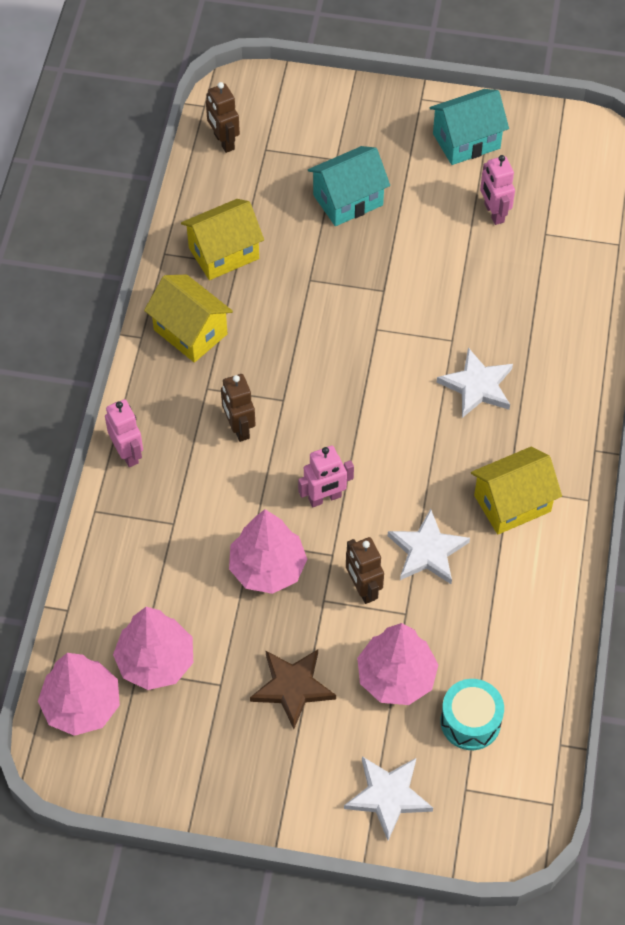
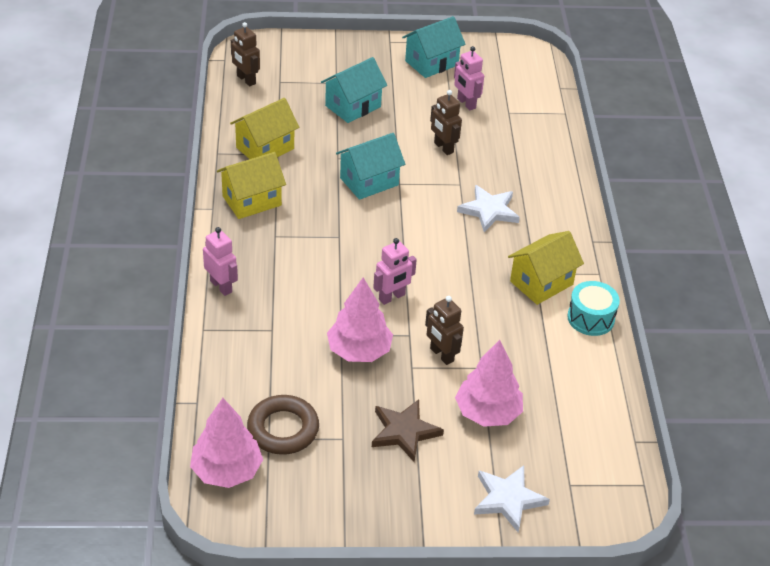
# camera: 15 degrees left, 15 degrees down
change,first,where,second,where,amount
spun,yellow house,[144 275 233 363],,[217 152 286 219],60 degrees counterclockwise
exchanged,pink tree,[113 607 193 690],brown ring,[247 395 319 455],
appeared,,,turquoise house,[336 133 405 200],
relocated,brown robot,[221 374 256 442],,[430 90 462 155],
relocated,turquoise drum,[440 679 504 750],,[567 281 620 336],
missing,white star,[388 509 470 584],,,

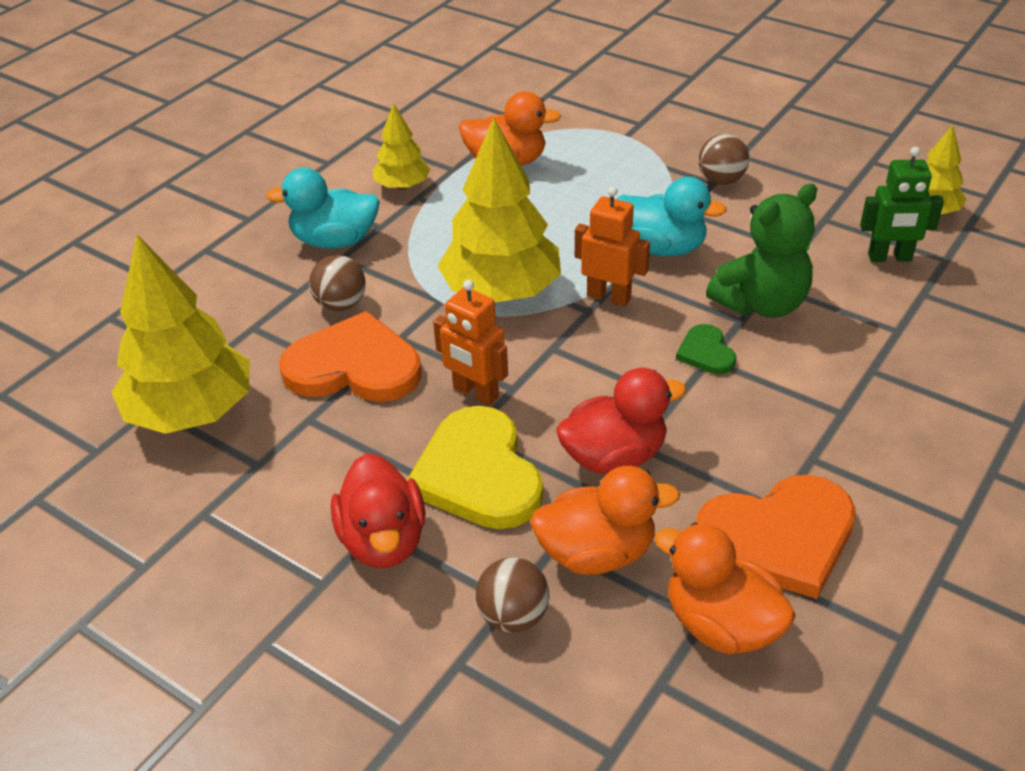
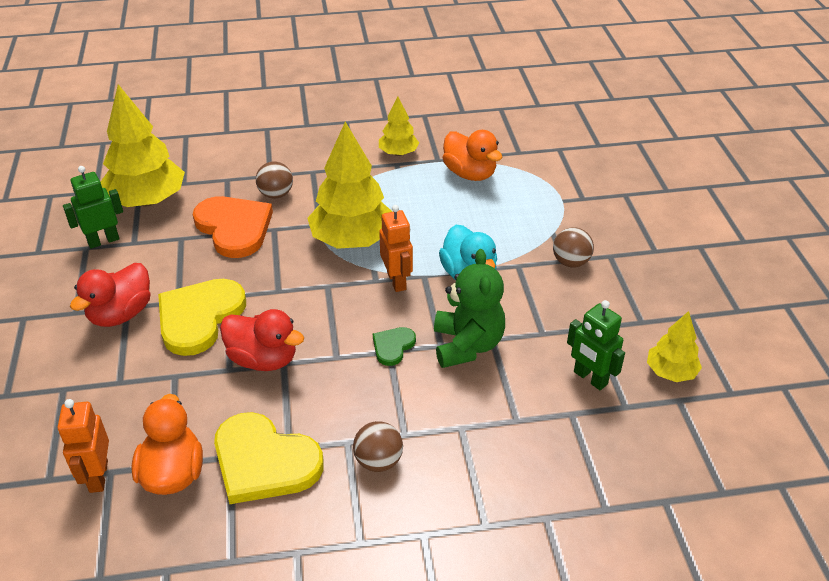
# camera: 45 degrees right, 0 degrees up
change,first,where,second,where,amount
relocated,orange robot,[433 279 508 406],,[58 399 109 493],
appeared,,,green robot,[63 166 123 249],
colour,orange heart,[696 475 856 599],yellow heart,[214 412 324 504],
relocated,brown ball,[476 557 549 633],,[353 421 403 472],
spun,green teddy bear,[706 183 817 318],,[434 249 505 368],105 degrees counterclockwise
missing,turquoise duck,[266 168 380 248],,,
missing,orange duck,[530 466 680 575],,,

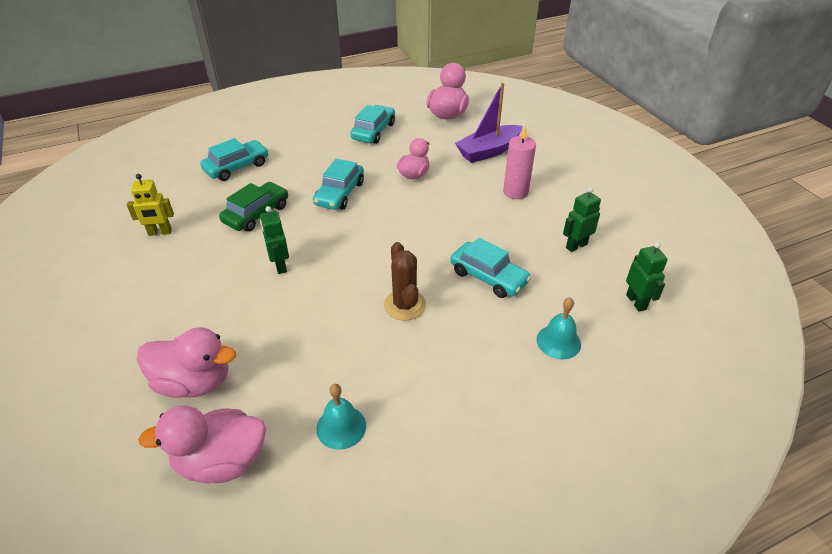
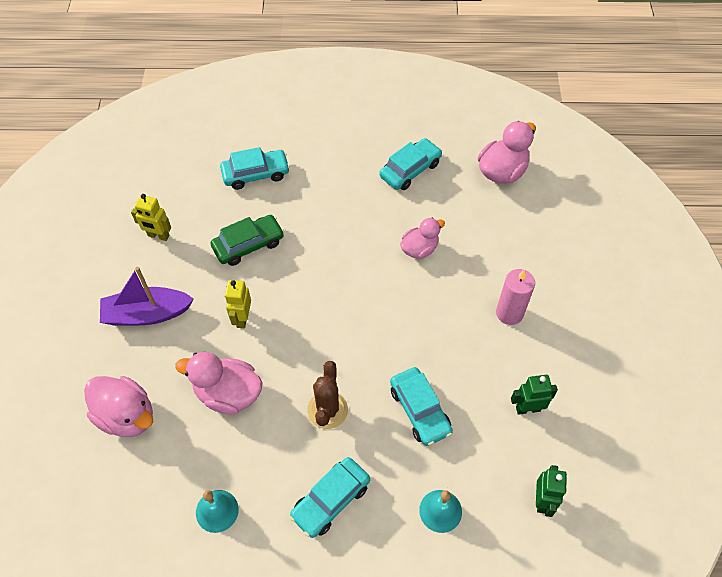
# camera: 25 degrees right, 15 degrees up
change,first,where,second,where,amount
relocated,purple boat,[455 83 523 163],,[100 267 194 326],
relocated,pink duck,[138 405 266 483],,[175 352 263 415],
colour,green robot,[260 206 289 274],yellow robot,[225 280 251 328],
relocated,turquoise car,[313 159 364 210],,[290 457 370 538],

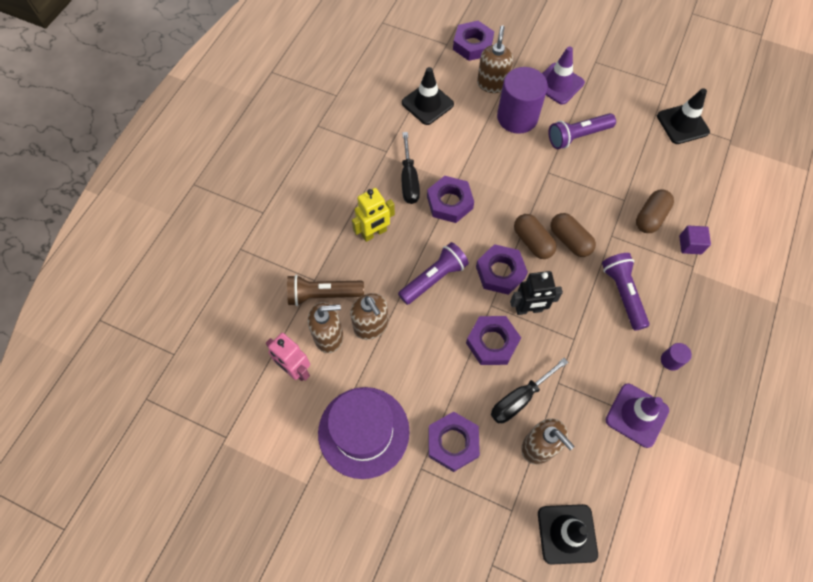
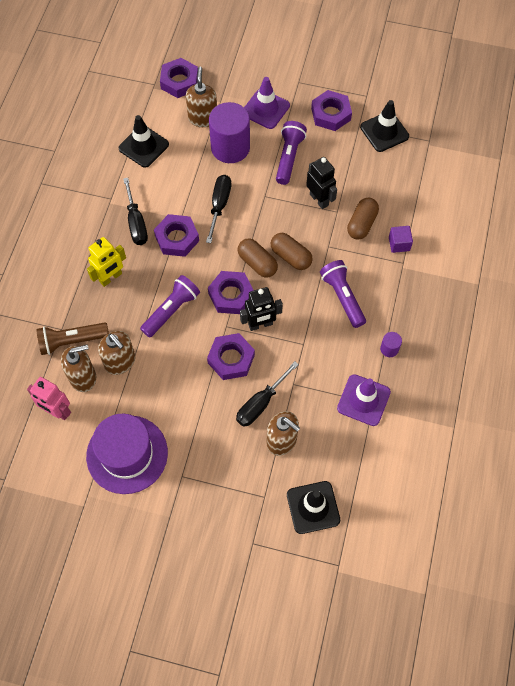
# camera: 10 degrees left, 0 degrees up
change,first,where,second,where,amount
appeared,,,black screwdriver,[206 175 231 243],
spun,purple flashlight,[549 113 616 149],,[276 121 307 185],135 degrees clockwise
appeared,,,black robot,[306 157 337 209],
relocated,purple nut,[429 411 480 472],,[311 90 352 131],

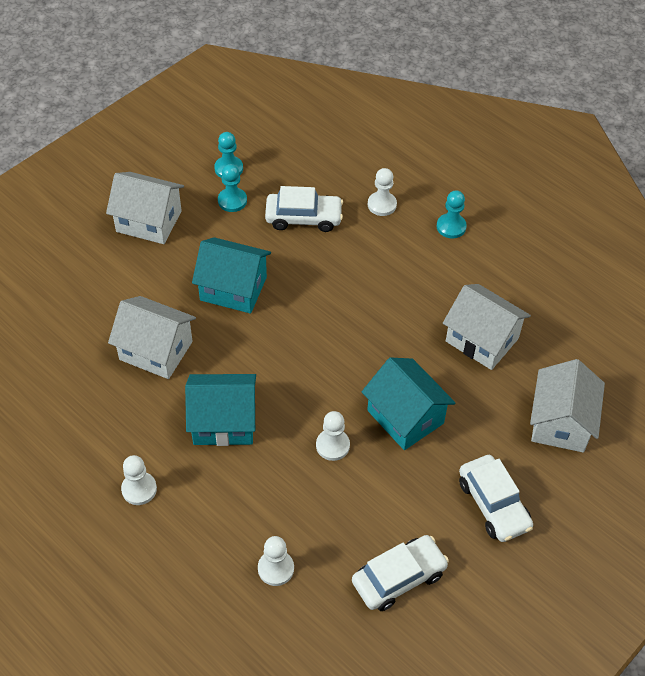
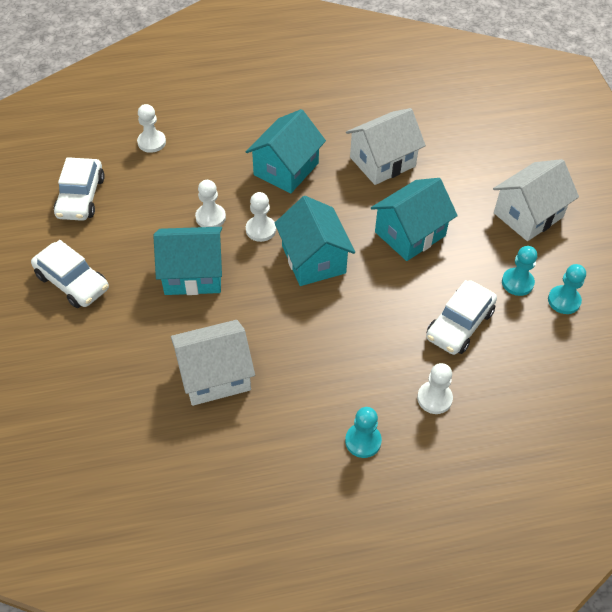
# camera: 125 degrees right, 0 degrees up
change,first,where,second,where,amount
spun,white car,[459 455 533 542],,[31 240 109 308],150 degrees counterclockwise
relocated,white pawn,[121 455 157 505],,[246 192 276 242],
appeared,,,turquoise house,[275 196 355 286],
missing,white house,[530 359 605 452],,,

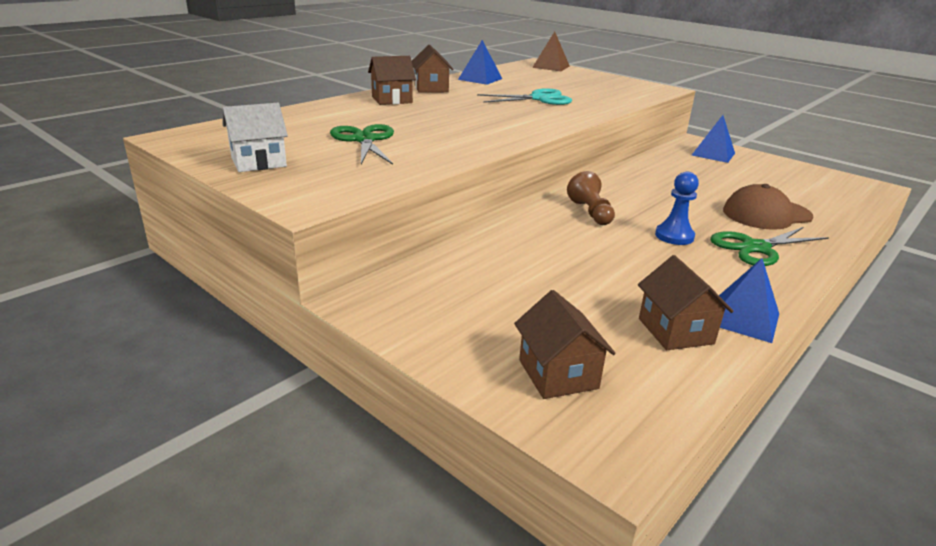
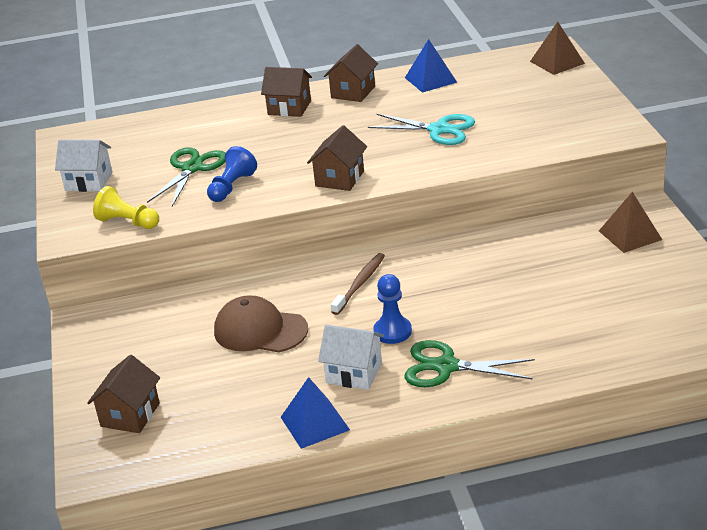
# camera: 40 degrees right, 5 degrees up
change,first,where,second,where,amount
appeared,,,yellow pawn,[93 186 159 229],
appeared,,,blue pawn,[207 146 257 202],
relocated,brown cap,[723 184 813 230],,[214 296 308 352],
relocated,brown house,[638 255 733 350],,[307 125 367 191],
appeared,,,white house,[318 325 384 390],
exchanged,brown pawn,[567 171 615 225],brown toothbrush,[331 253 385 315],
colour,blue pyramid,[692 115 735 163],brown pyramid,[599 192 662 253],

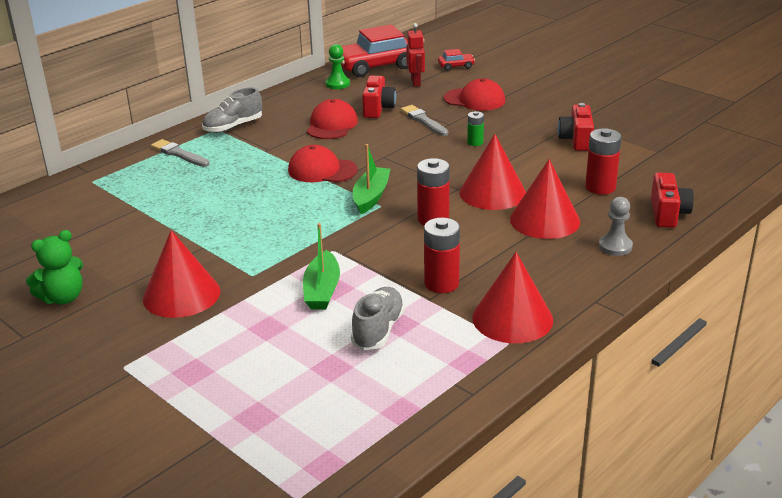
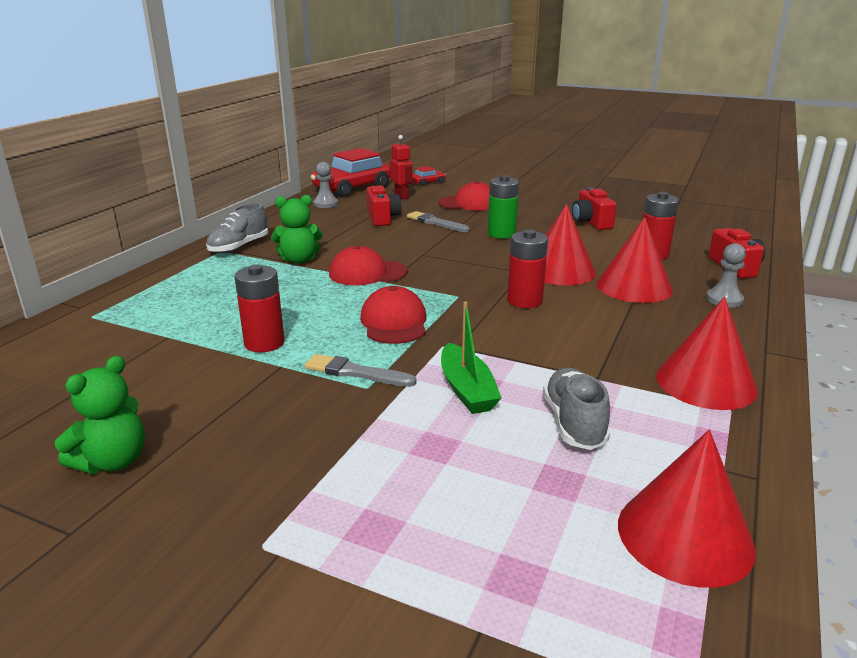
# camera: 20 degrees left, 5 degrees down
change,first,where,second,where,amount
relocated,red battery,[424 218 460 293],,[235 264 284 353],
appeared,,,green teddy bear,[271 195 323 264],
relocated,grey brush,[151 139 210 167],,[304 354 417 387],
colour,green pawn,[326 44 350 89],grey pawn,[313 162 338 208],
relocated,red cap,[307 99 358 139],,[360 286 427 344],
size,green battery,[467 111 484 146],,[488 175 519 239],x1.74
relocated,red cone,[143 230 220 318],,[618 430 756 588],
missing,green boat,[353 144 391 214],,,

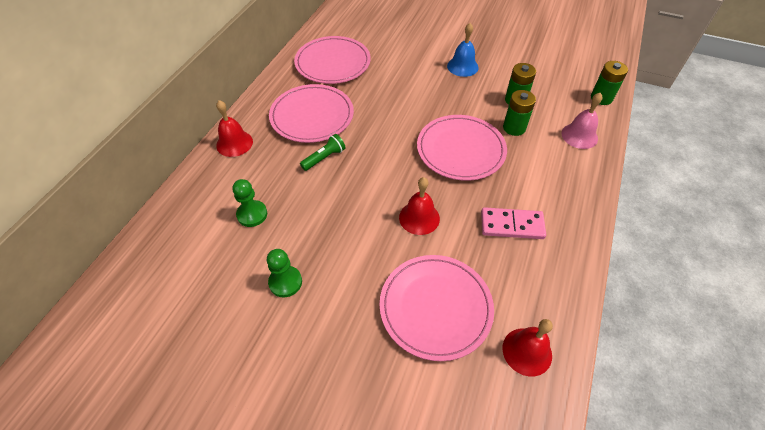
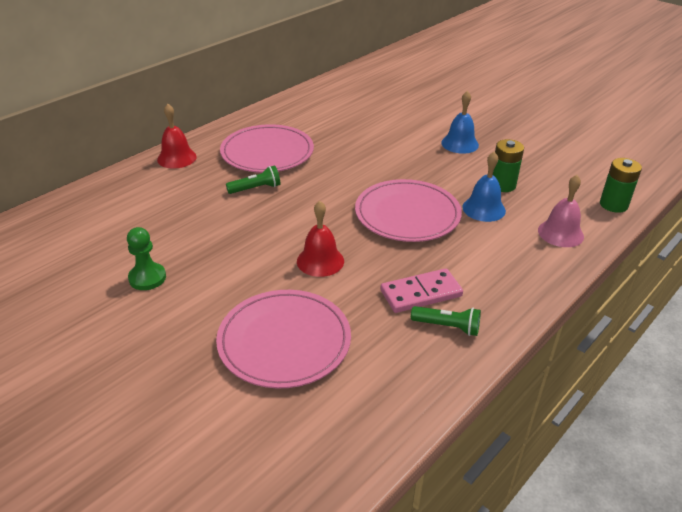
# camera: 20 degrees right, 15 degrees down
change,first,where,second,where,amount
spun,pink domino,[481 207 546 239],,[381 268 463 313],45 degrees counterclockwise
appeared,,,green flashlight,[411 306 481 336],
exchanged,green battery,[503 90 536 136],blue bell,[462 152 506 222],
missing,green pawn,[233 179 267 227],,,
missing,pink plate,[294 36 371 84],,,
missing,red bell,[502 319 553 377],,,

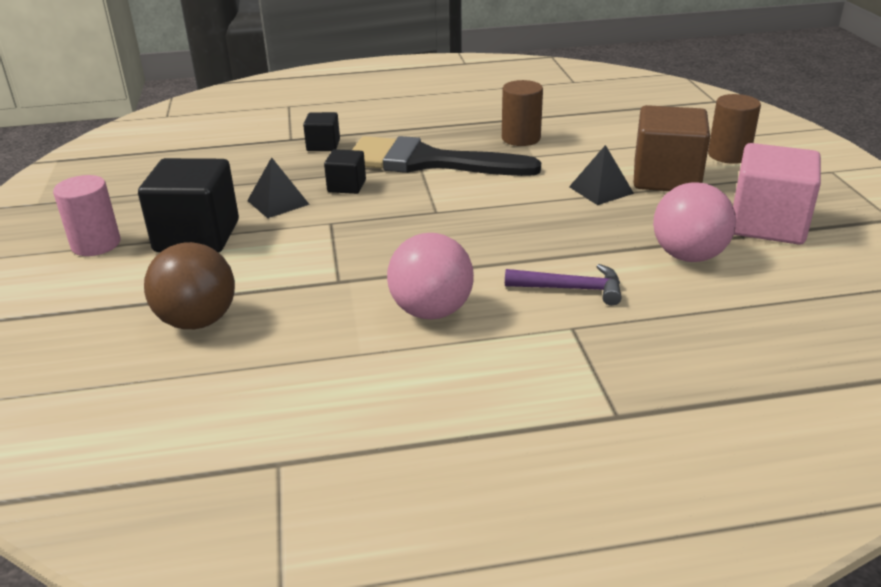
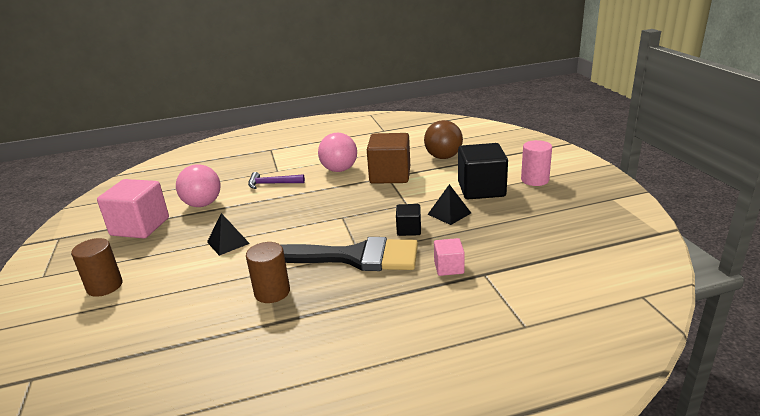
# camera: 175 degrees right, 5 degrees down
change,first,where,second,where,amount
relocated,brown cube,[634 105 710 191],,[367 133 410 184],
colour,black cube,[303 112 340 151],pink cube,[434 238 465 276],

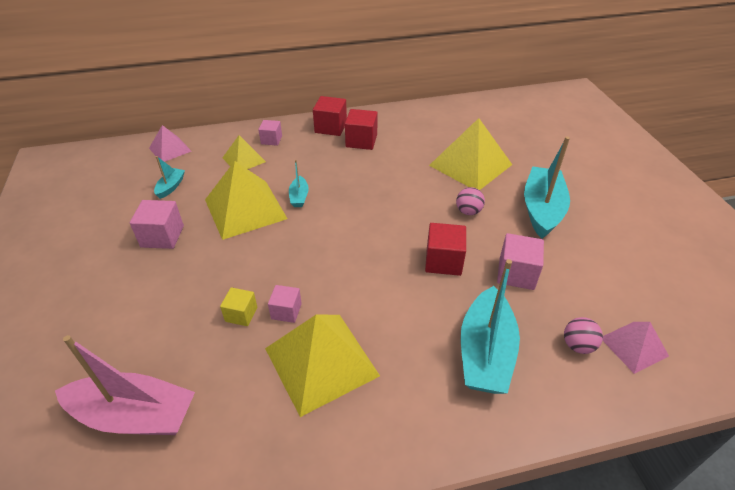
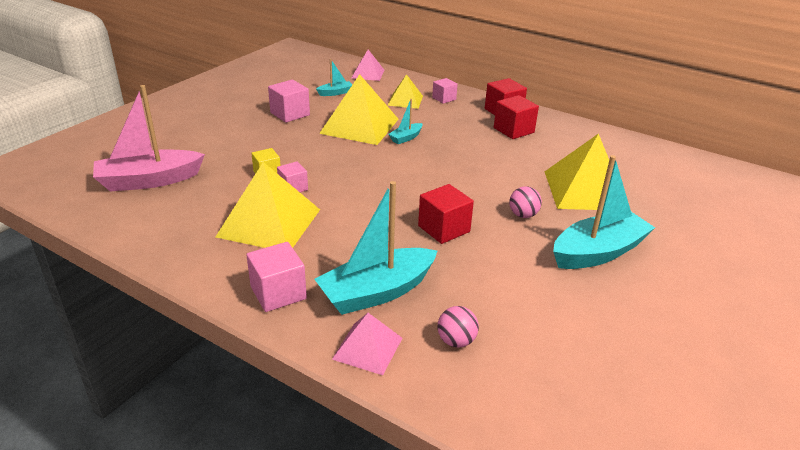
# camera: 45 degrees right, 10 degrees down
change,first,where,second,where,amount
spun,pink boat,[55 335 195 435],,[93 85 205 192],105 degrees clockwise
relocated,pink cube,[497 233 544 290],,[246 242 307 312],
relocated,pink pyramid,[602 322 669 374],,[332 313 402 375],

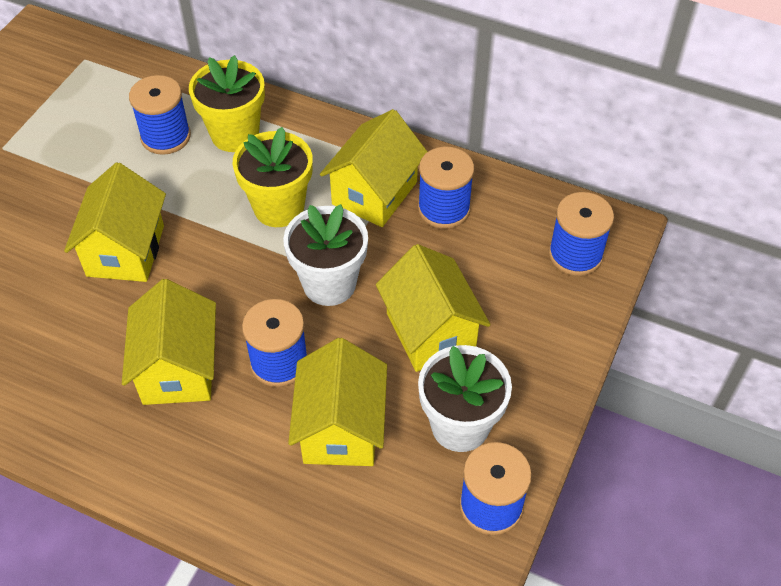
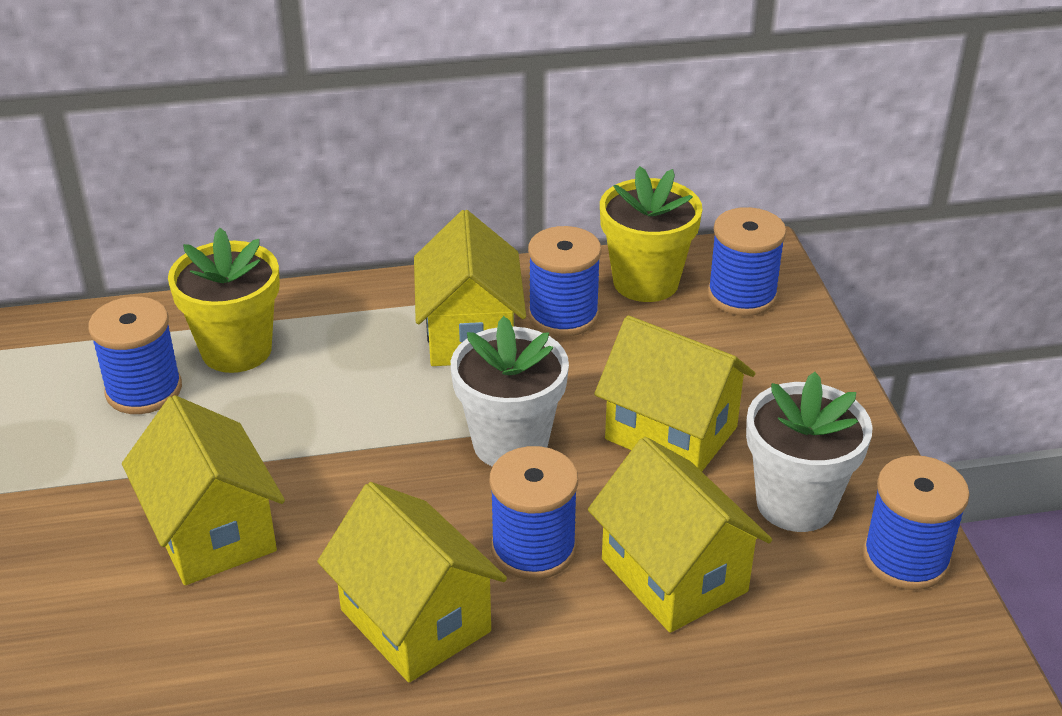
# camera: 35 degrees left, 15 degrees down
change,first,where,second,where,amount
relocated,yellow flower pot,[232 127 313 227],,[600 166 703 302],

